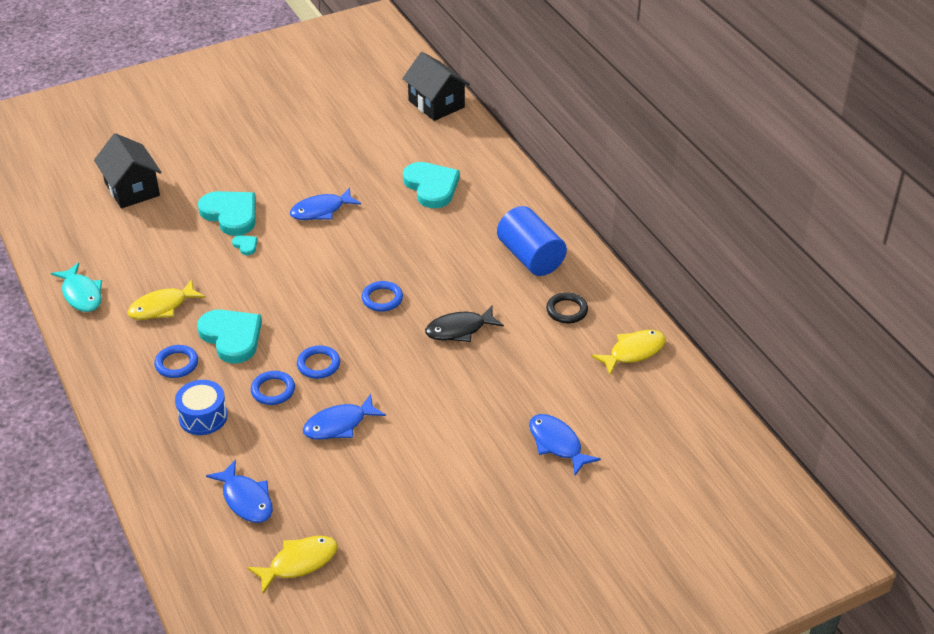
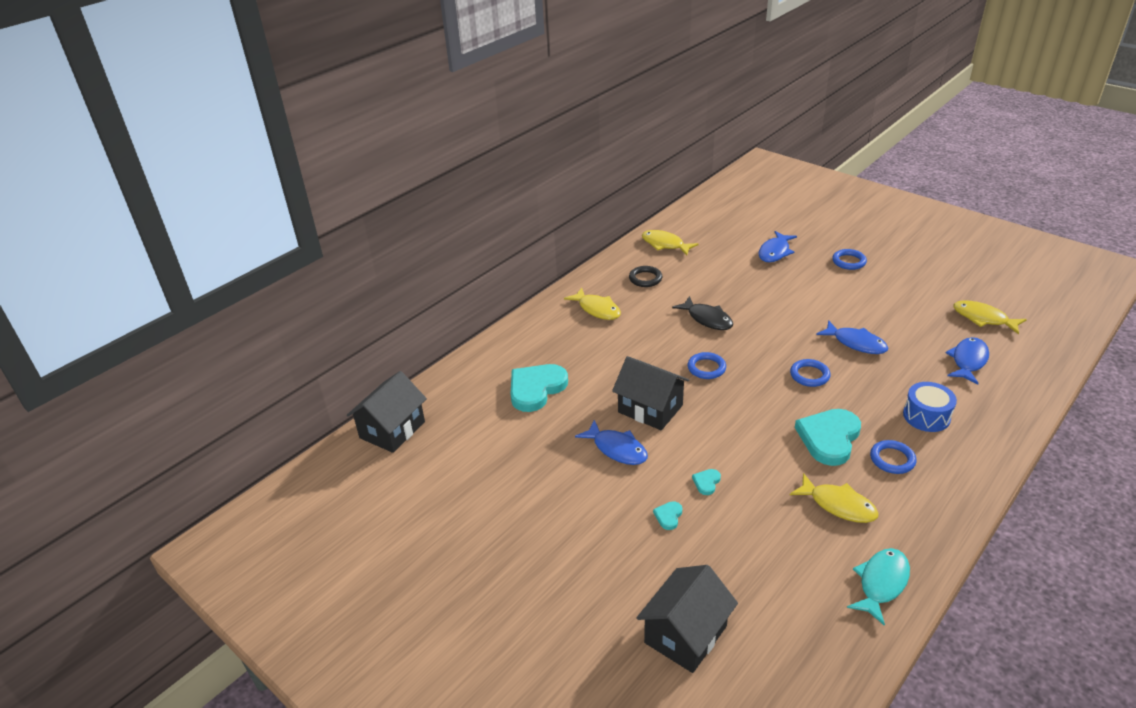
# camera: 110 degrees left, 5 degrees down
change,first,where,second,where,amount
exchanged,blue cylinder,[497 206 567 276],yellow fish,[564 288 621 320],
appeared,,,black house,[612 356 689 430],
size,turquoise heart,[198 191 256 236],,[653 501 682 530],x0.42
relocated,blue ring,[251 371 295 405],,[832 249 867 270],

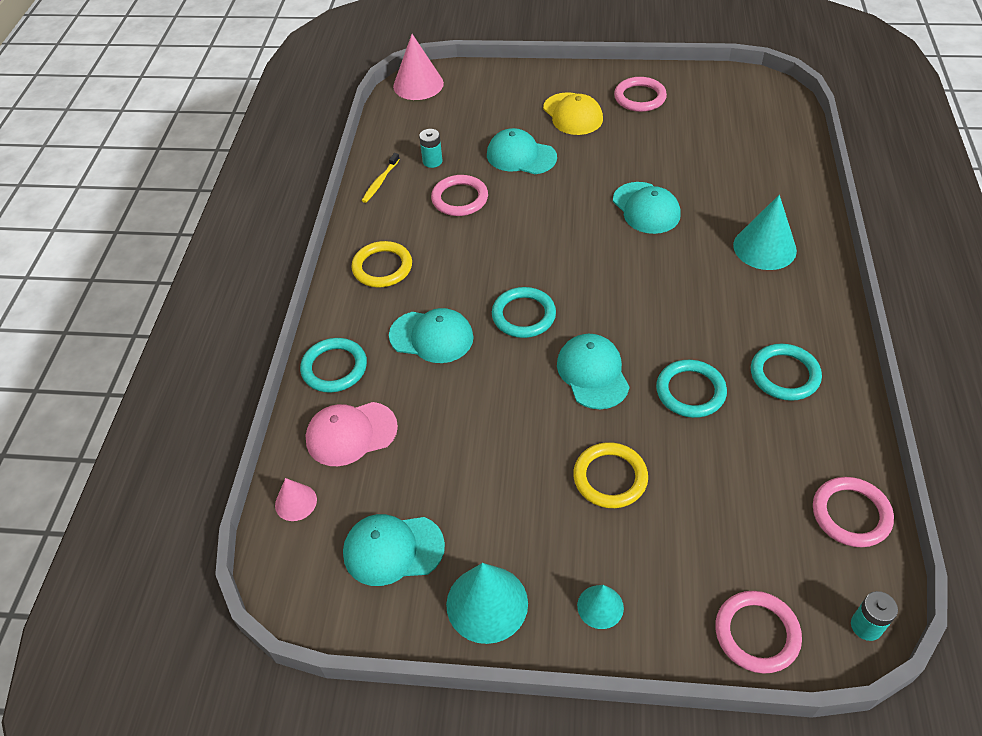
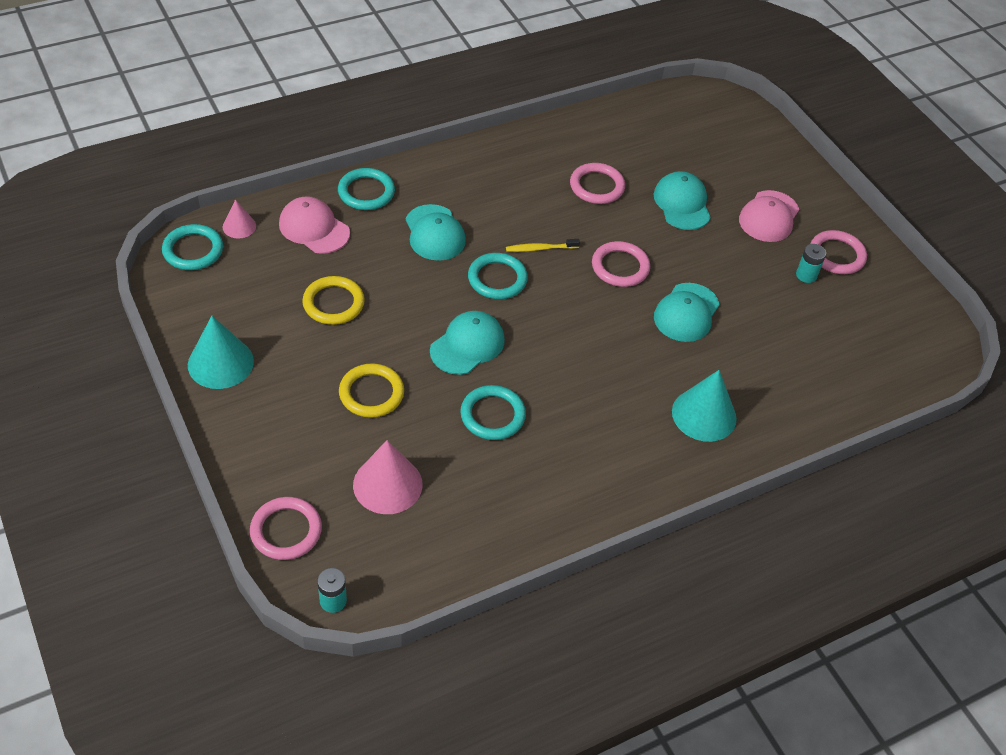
# camera: 50 degrees right, 0 degrees up
change,first,where,second,where,amount
relocated,turquoise ring,[751 344 822 401],,[162 224 223 270],
relocated,yellow ring,[351 241 412 288],,[302 276 365 325],
relocated,pink cone,[393 34 444 100],,[353 440 422 514],
relocated,yellow toothbrush,[362 153 400 203],,[506 239 580 252],
relocated,pink ring,[813 477 894 547],,[592 241 650 287],
colour,yellow cap,[543 92 603 135],pink cap,[739 190 799 242],
relocated,turquoise battery,[419 129 442 168],,[796 244 826 283],
missing,turquoise cap,[343 514 445 586],,,
missing,turquoise cone,[577 585 624 629],,,

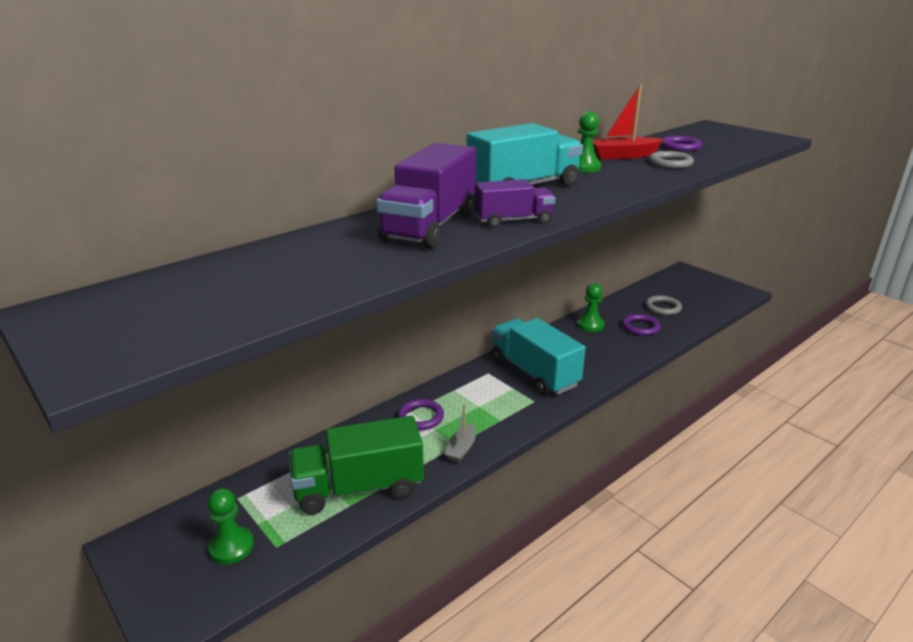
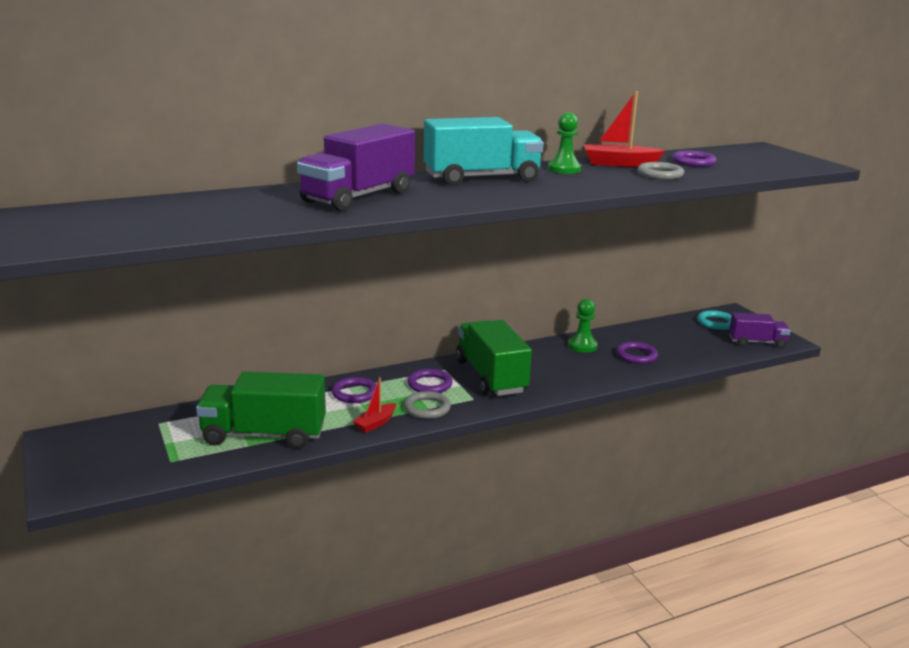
# camera: 15 degrees right, 5 degrees down
change,first,where,second,where,amount
colour,grey boat,[445 405 476 463],red boat,[353 377 396 433],
relocated,grey ring,[645 295 682 315],,[404 391 451 419],
appeared,,,purple ring,[408 369 452 393],
colour,turquoise truck,[491 318 586 396],green truck,[456 320 532 396],
appeared,,,turquoise ring,[697 310 732 330],
relocated,purple truck,[475 179 555 228],,[729 313 791 348],
missing,green pawn,[207 488 254 564],,,

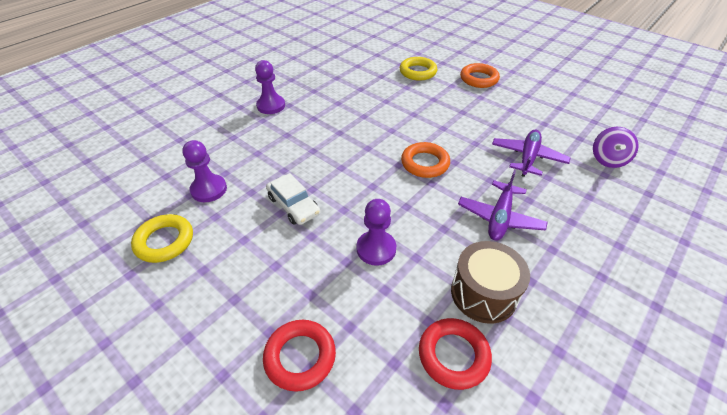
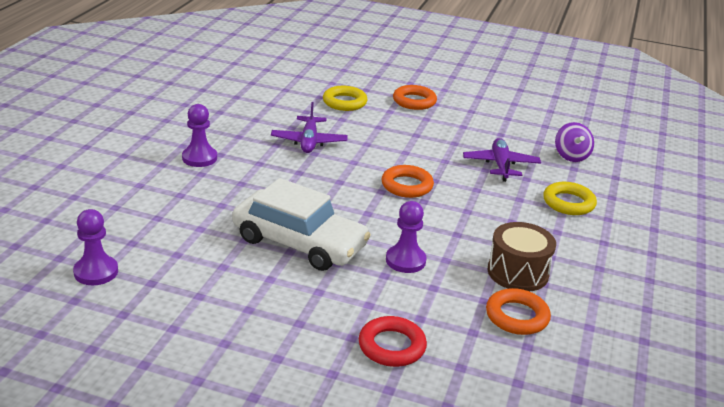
# camera: 25 degrees left, 15 degrees down
change,first,where,second,where,amount
relocated,purple pawn,[182 140 227 202],,[73 209 118 285],
size,white car,[266 173 320 225],,[232 178 371 271],x1.91
relocated,purple plane,[458 170 548 241],,[271 102 348 153],
colour,red ring,[419 318 492 390],orange ring,[486 288 551 335],
relocated,yellow ring,[131 214 193 263],,[543 182 597 215],

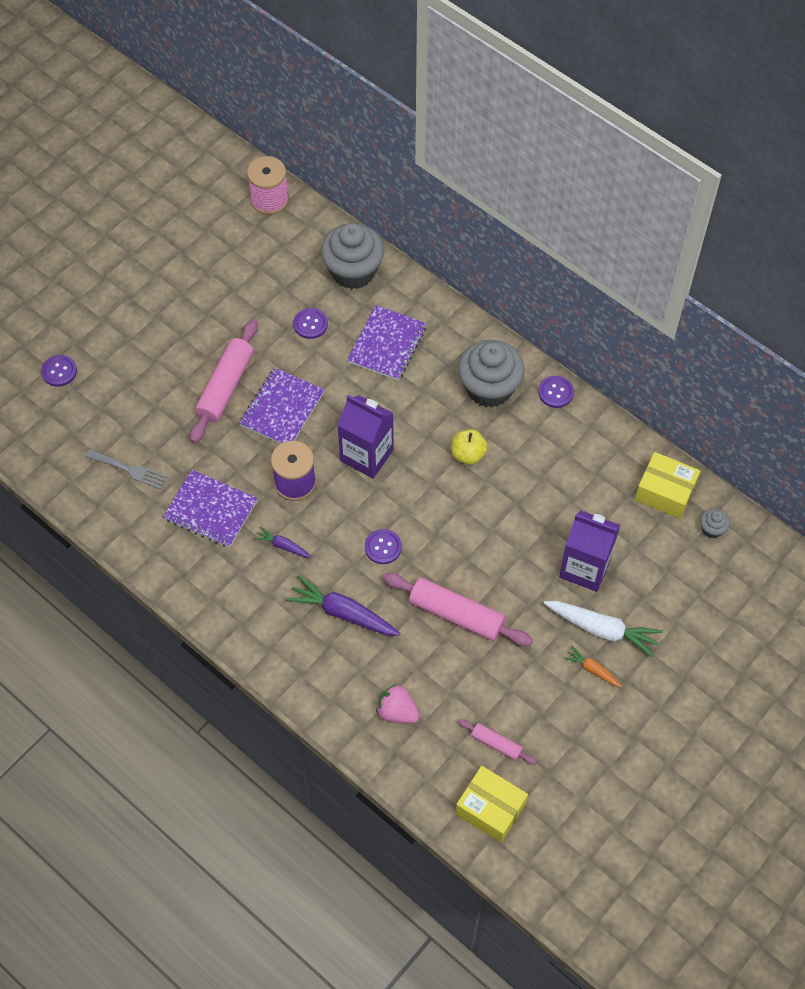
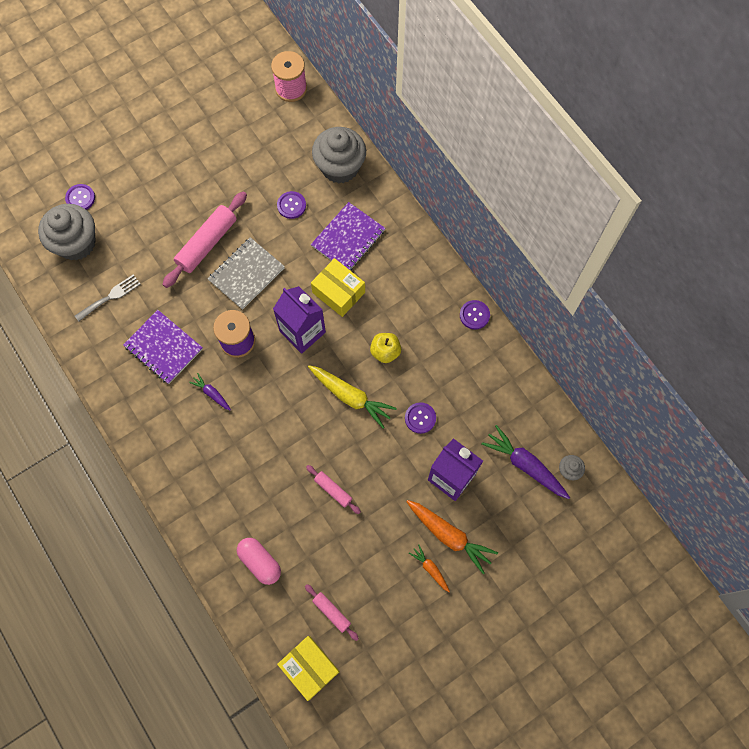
# camera: 15 degrees right, 10 degrees up
change,first,where,second,where,amount
relocated,grey cupcake,[458 340 524 407],,[38 204 96 260],
spun,grey fork,[86 450 168 490],,[75 274 141 321],75 degrees counterclockwise
colour,purple notebook,[239 368 325 444],grey notebook,[208 237 285 310],
exchanged,pink strawberry,[376 684 420 724],pink capsule,[237 538 281 585],
size,pink rolling pin,[383 573 533 646],,[306 465 361 514],x0.52
appeared,,,yellow carrot,[308 365 397 428],
relocated,yellow box,[635 452 700 519],,[311 258 365 317],
relocated,purple button,[365 529 402 564],,[405 402 436 434],
colour,white carrot,[544 601 663 657],orange carrot,[406 500 498 574],
relocated,purple carrot,[286 575 401 636],,[481 425 570 499],

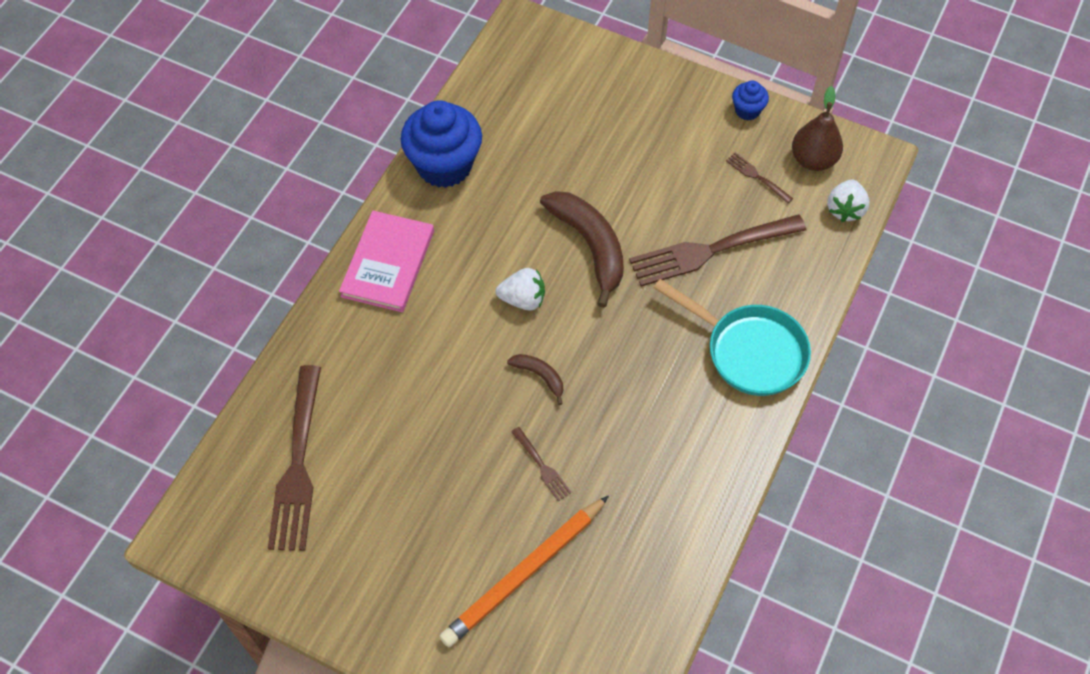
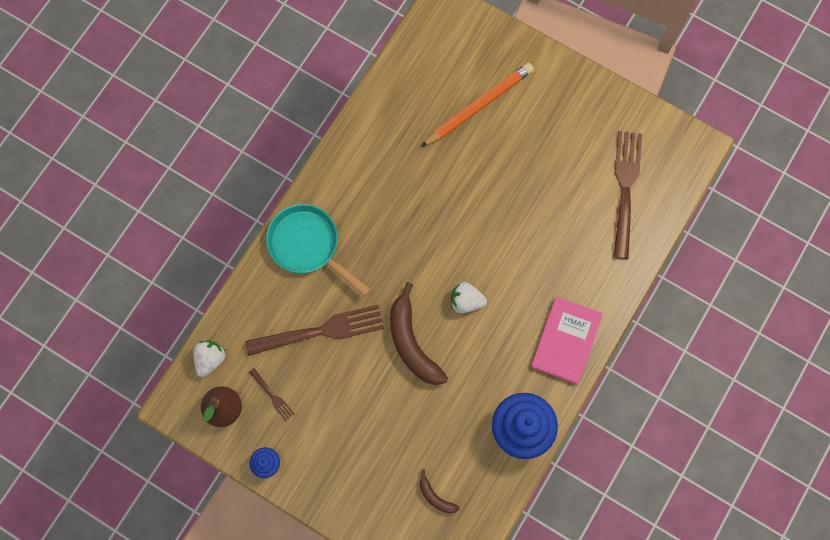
# camera: 175 degrees left, 15 degrees up
change,first,where,second,where,amount
relocated,brown banana,[507 354 563 405],,[420 470 460 514],
missing,brown fork,[511 427 572 501],,,

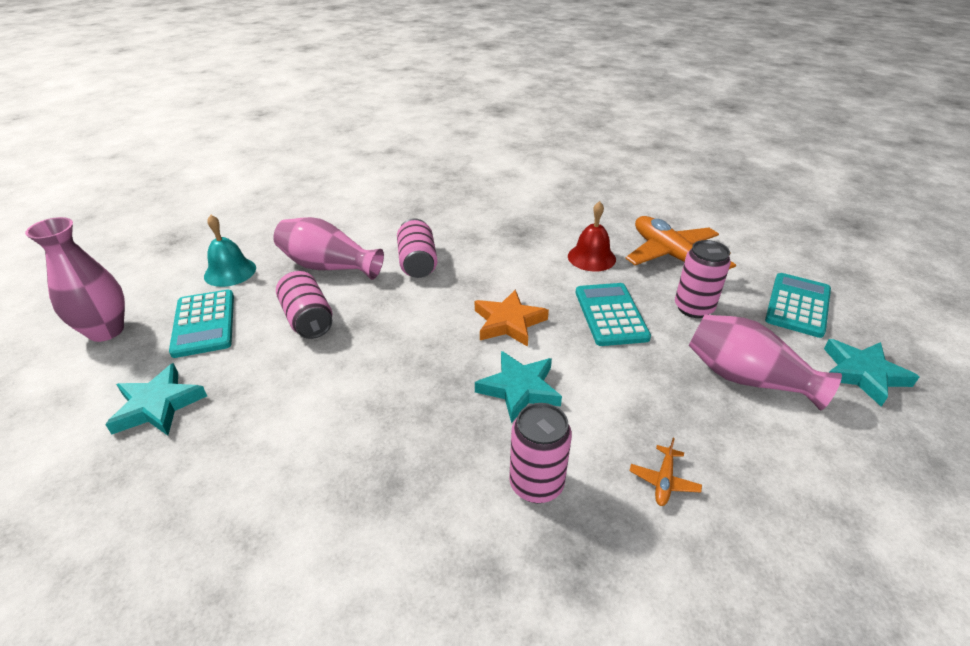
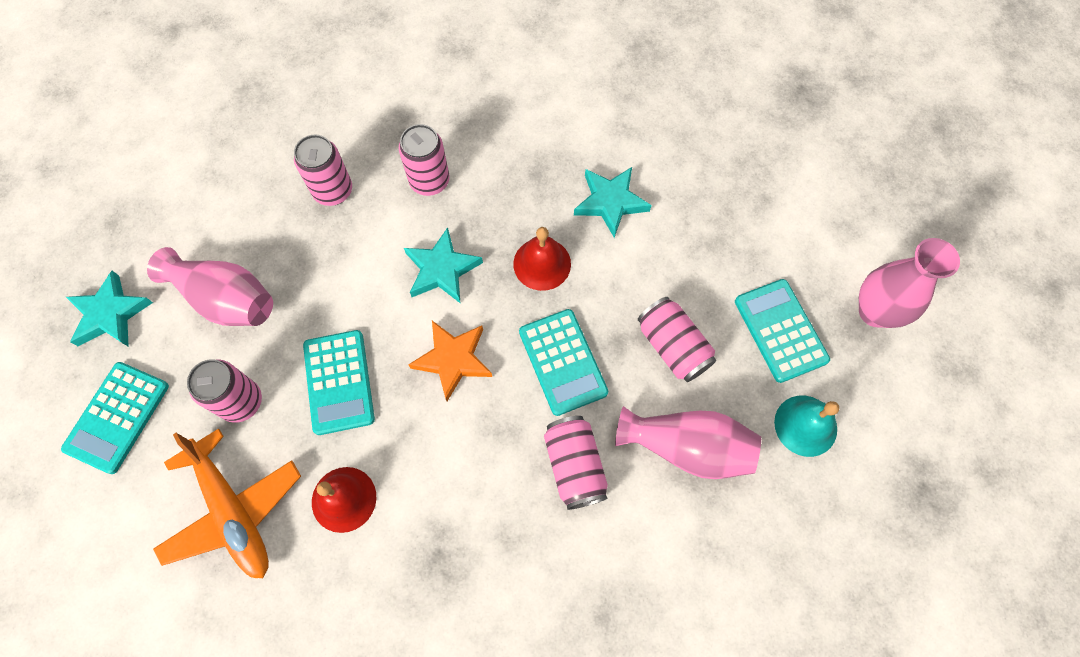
# camera: 175 degrees right, 30 degrees up
change,first,where,second,where,amount
exchanged,orange plane,[630 438 702 506],pink can,[294 134 352 206],
appeared,,,red bell,[513 227 571 291],
appeared,,,turquoise calculator,[519 309 608 416],
relocated,turquoise star,[105 363 207 436],,[574 167 652 238],

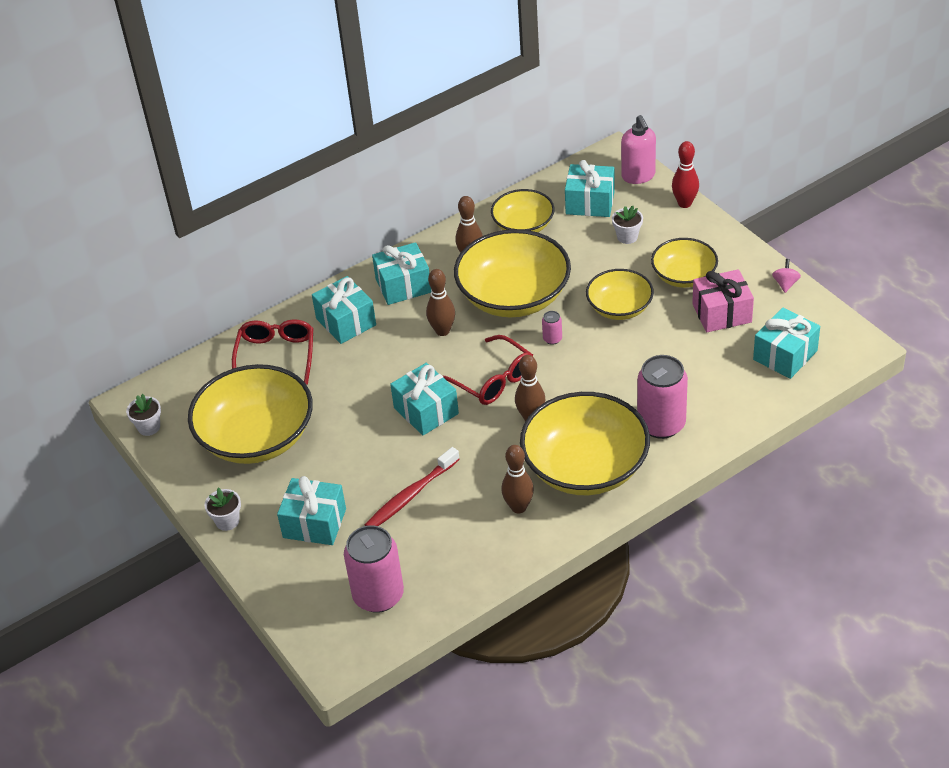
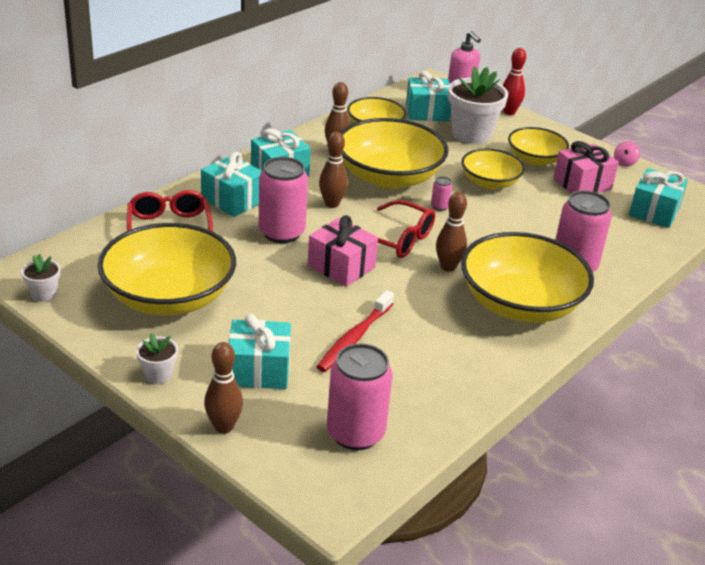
# camera: 20 degrees left, 10 degrees down
change,first,where,second,where,amount
relocated,brown bowling pin,[501 445 534 513],,[204 342 243 434],
appeared,,,pink can,[259 157 308 243],
colour,turquoise gift,[390 363 459 435],pink gift,[308 215 378 287],
size,white flower pot,[612 206 643 244],,[448 66 509 144],x2.09
spun,pink spinning top,[772 259 801 293],,[614 141 640 166],150 degrees counterclockwise

